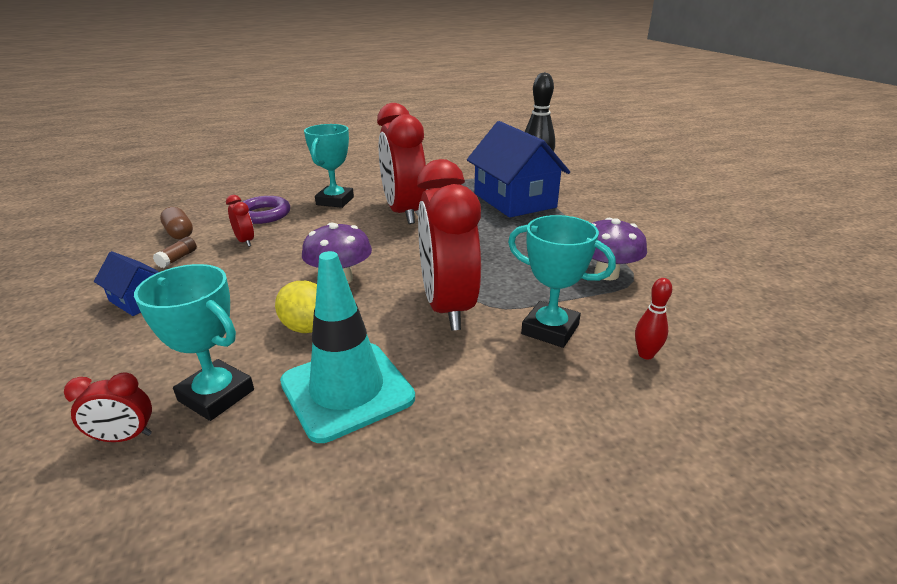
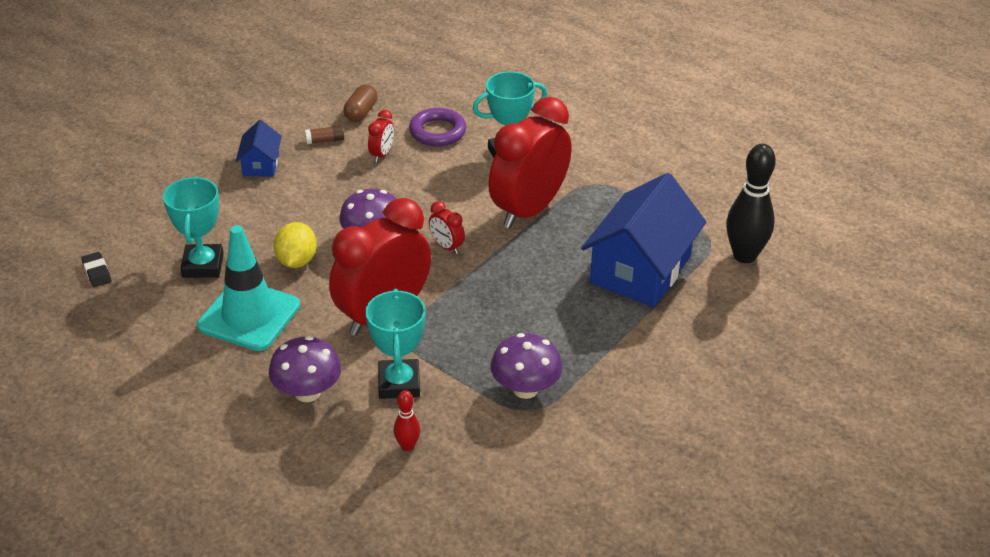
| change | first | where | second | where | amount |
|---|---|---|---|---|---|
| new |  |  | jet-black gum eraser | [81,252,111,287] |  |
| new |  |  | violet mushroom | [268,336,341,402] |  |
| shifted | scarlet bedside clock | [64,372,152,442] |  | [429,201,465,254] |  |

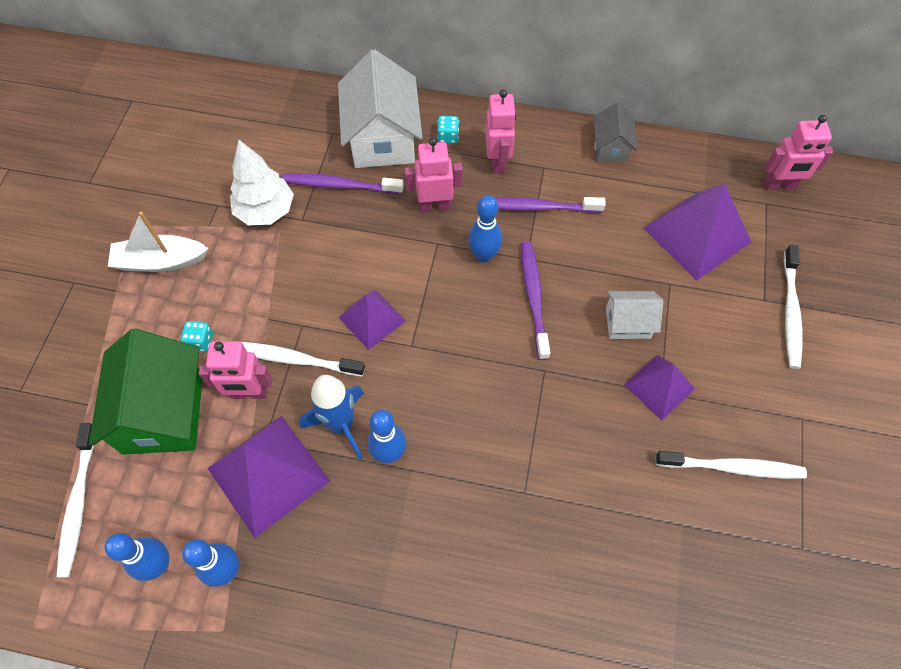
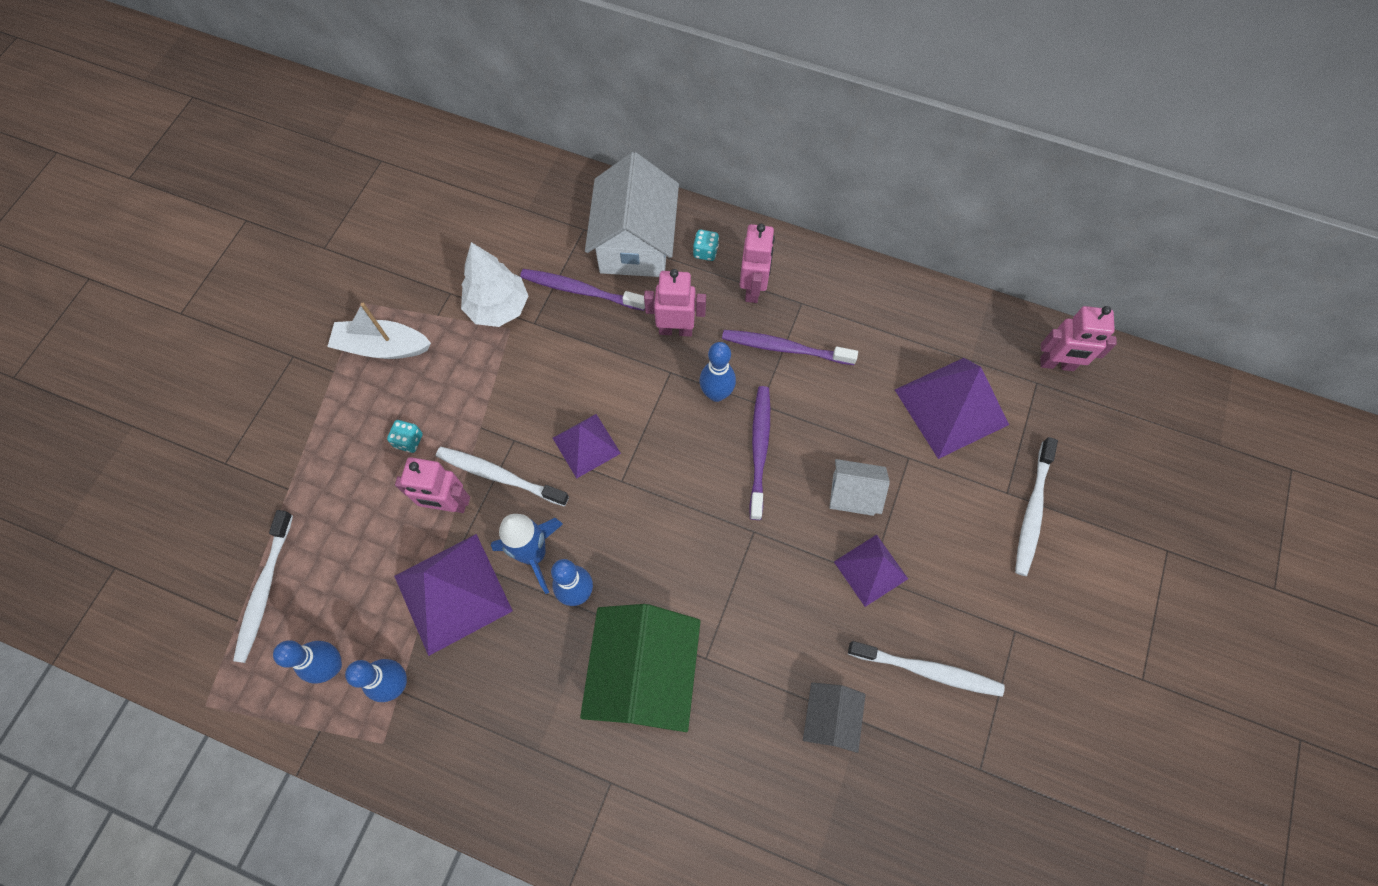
| change | first | where | second | where | amount |
|---|---|---|---|---|---|
| shifted | green house | [89,329,203,455] |  | [580,604,700,732] |  |
| shifted | gray house | [594,102,638,162] |  | [803,682,866,753] |  |

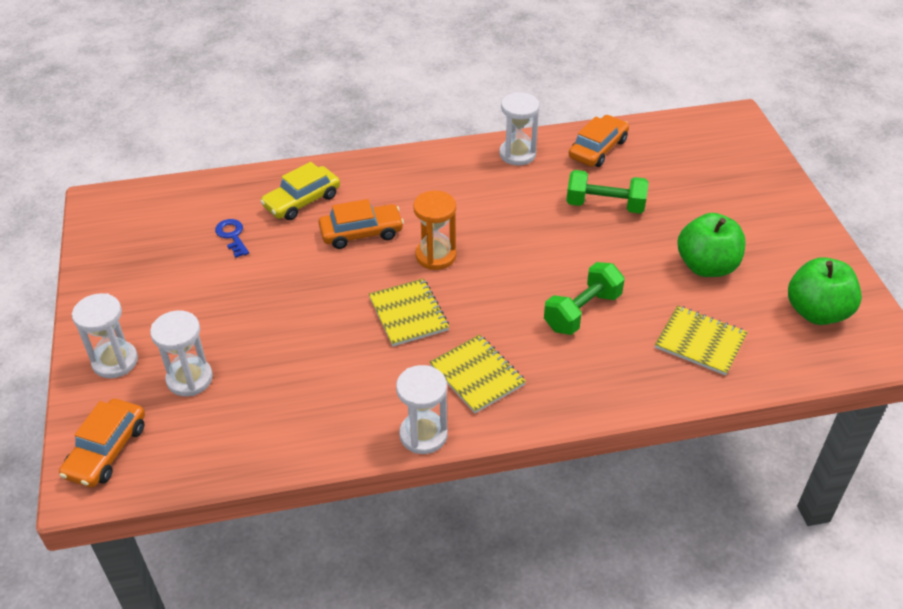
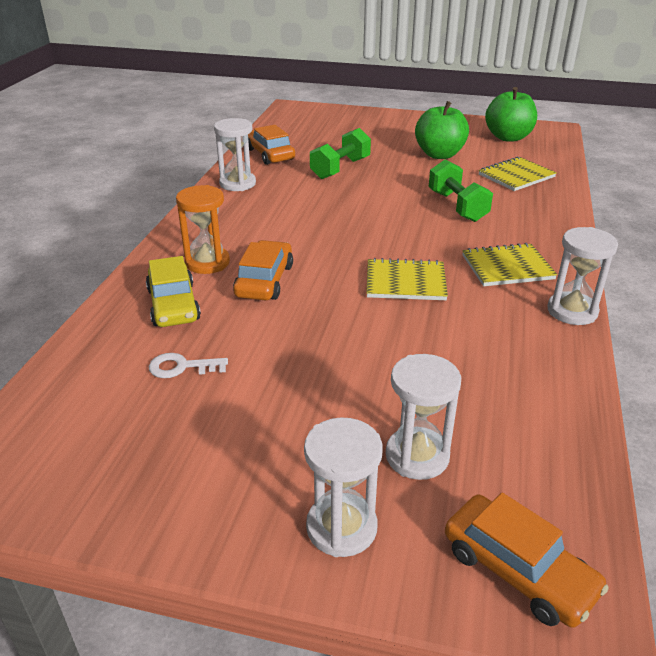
| change | first | where | second | where | amount |
|---|---|---|---|---|---|
| shifted | bright orange hourglass | [413,191,456,270] |  | [176,185,230,274] |  |
| repainted | royal blue key | [215,219,249,258] | pure white key | [149,353,228,378] |  |

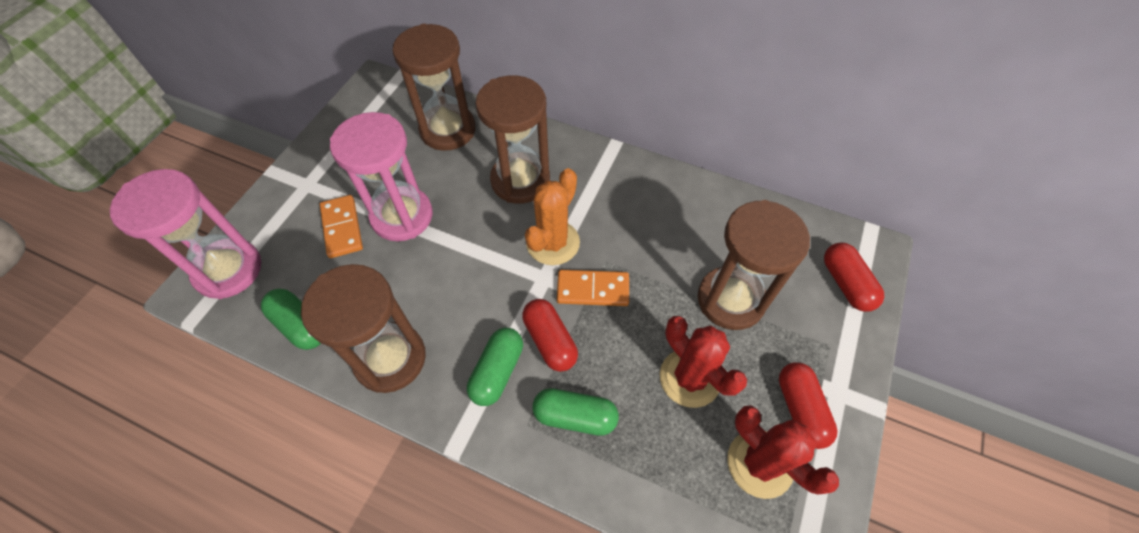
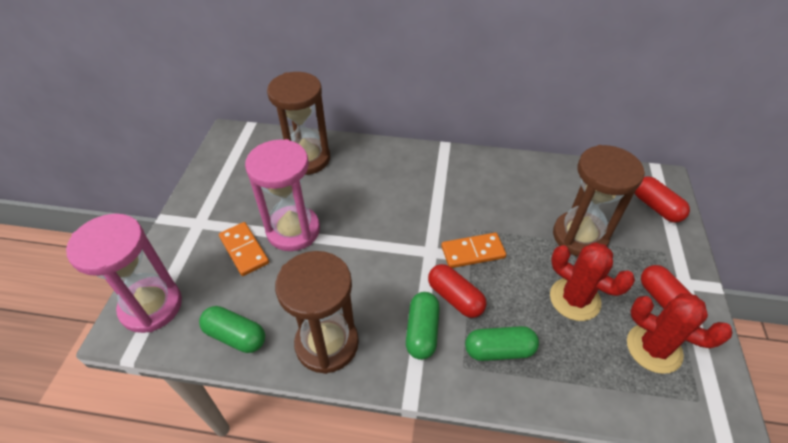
| change | first | where | second | where | amount |
|---|---|---|---|---|---|
| gone | dark brown hourglass | [475,75,550,204] |  |  |  |
| gone | bright orange saguaro cactus | [525,168,580,265] |  |  |  |

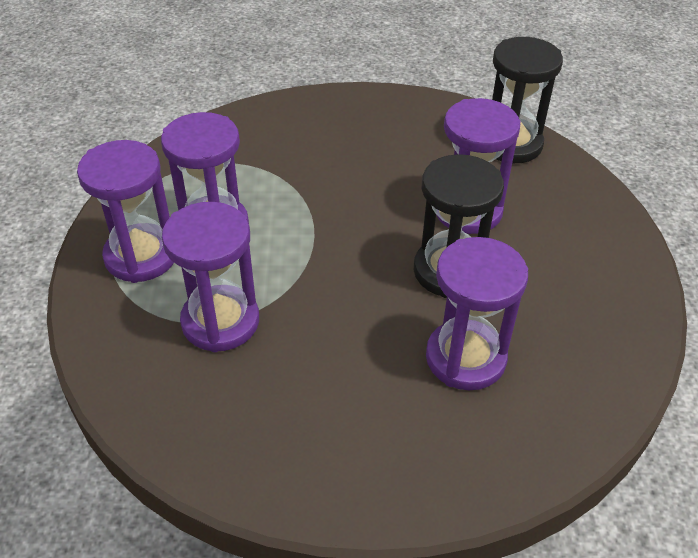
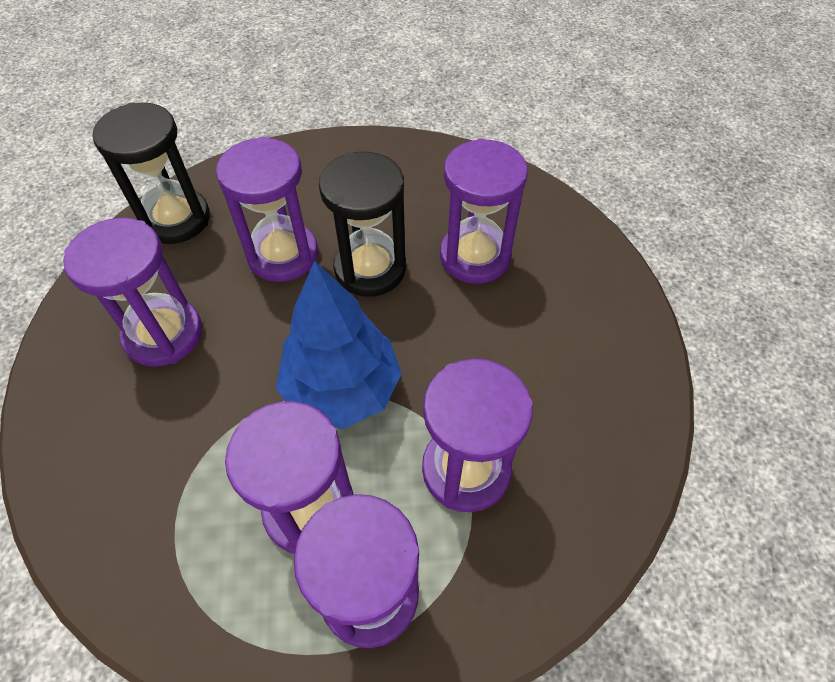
| change | first | where | second | where | amount |
|---|---|---|---|---|---|
| new |  |  | violet hourglass | [63,218,202,367] |  |
| new |  |  | royal blue tree | [276,261,402,429] |  |

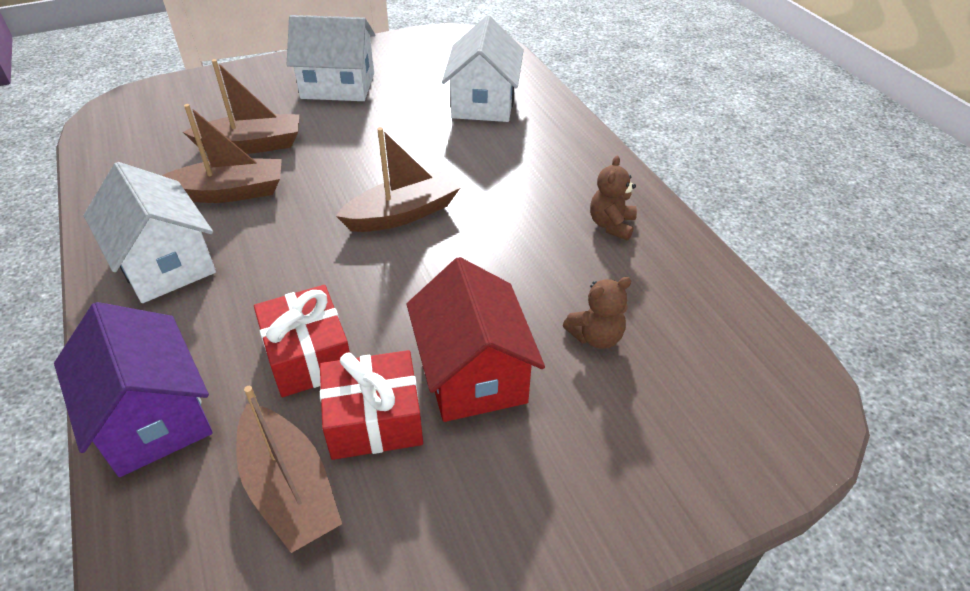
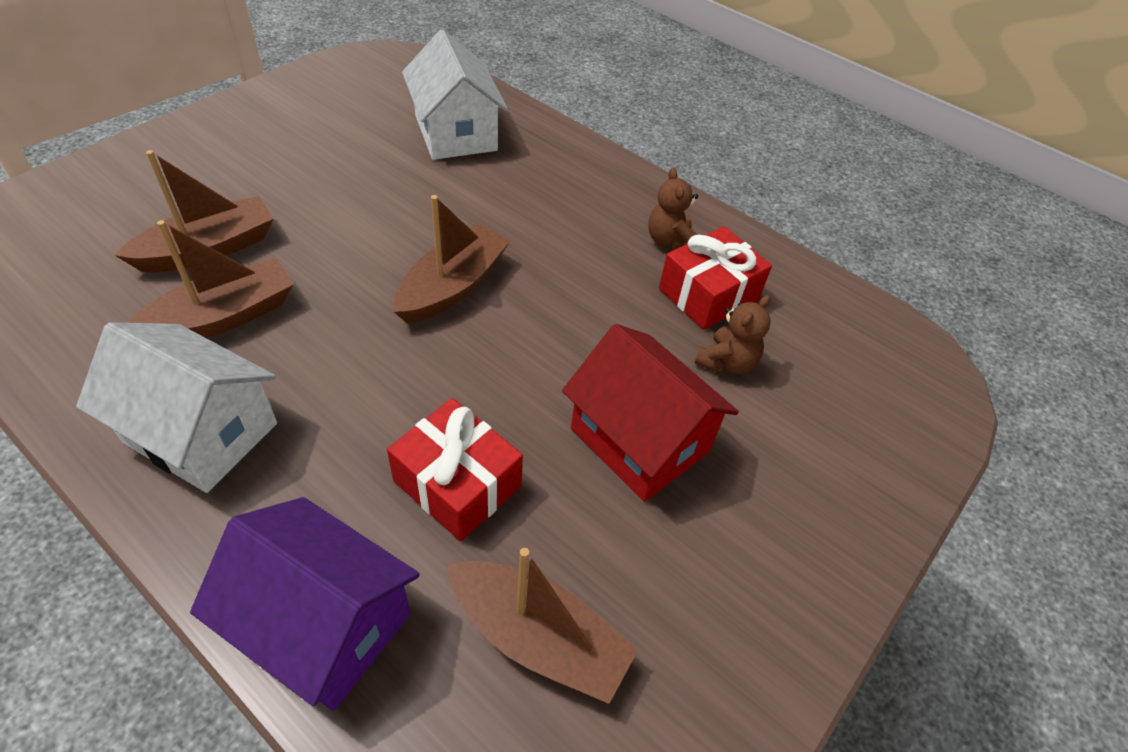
| change | first | where | second | where | amount |
|---|---|---|---|---|---|
| gone | pure white house | [287,15,375,101] |  |  |  |
| shifted | scarlet gift | [320,350,423,460] |  | [659,226,772,330] |  |

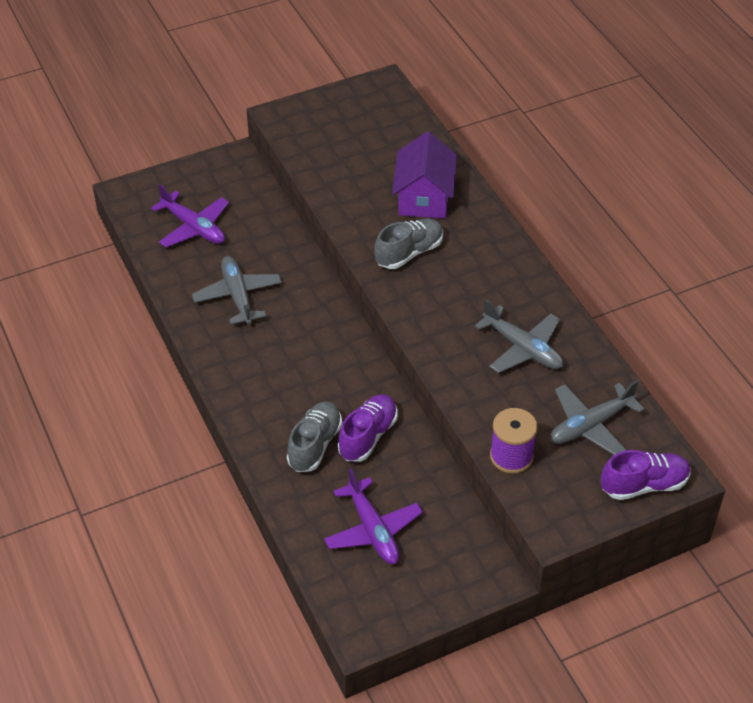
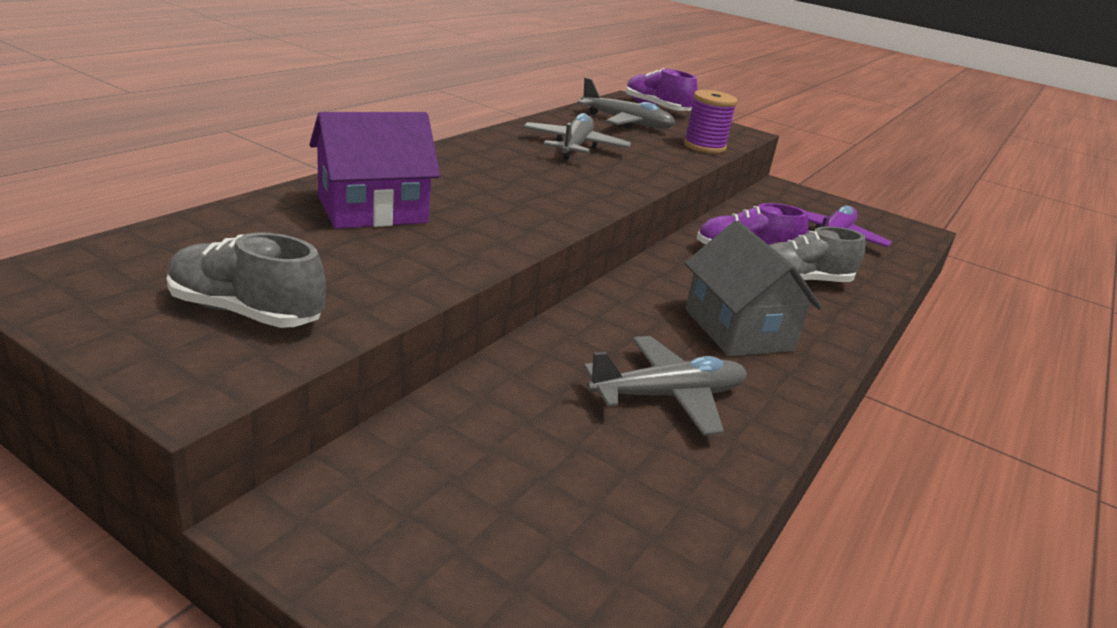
| change | first | where | second | where | amount |
|---|---|---|---|---|---|
| gone | violet plane | [151,184,229,248] |  |  |  |
| new |  |  | gray house | [685,221,822,356] |  |
| shifted | gray sneaker | [374,218,443,269] |  | [167,233,326,328] |  |
| rotated | gray plane | [192,256,282,325] |  | [583,336,747,436] | 150 degrees counterclockwise |

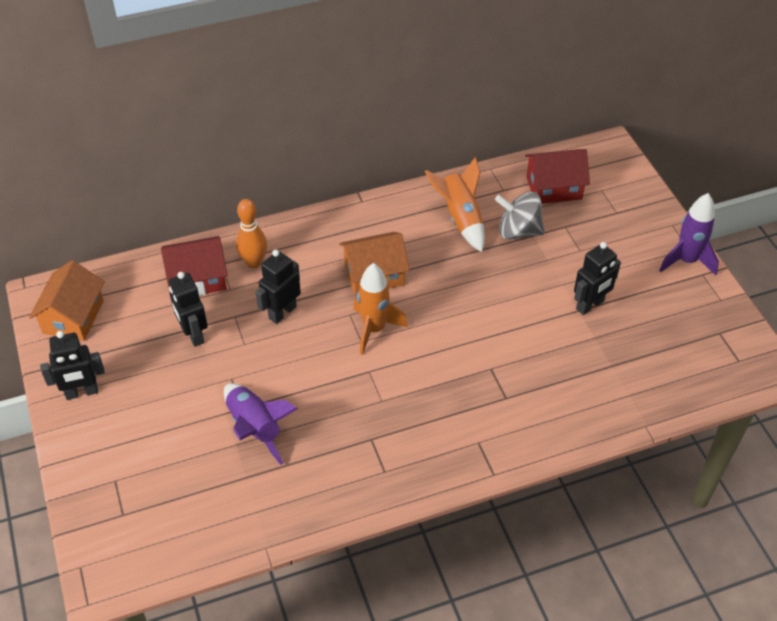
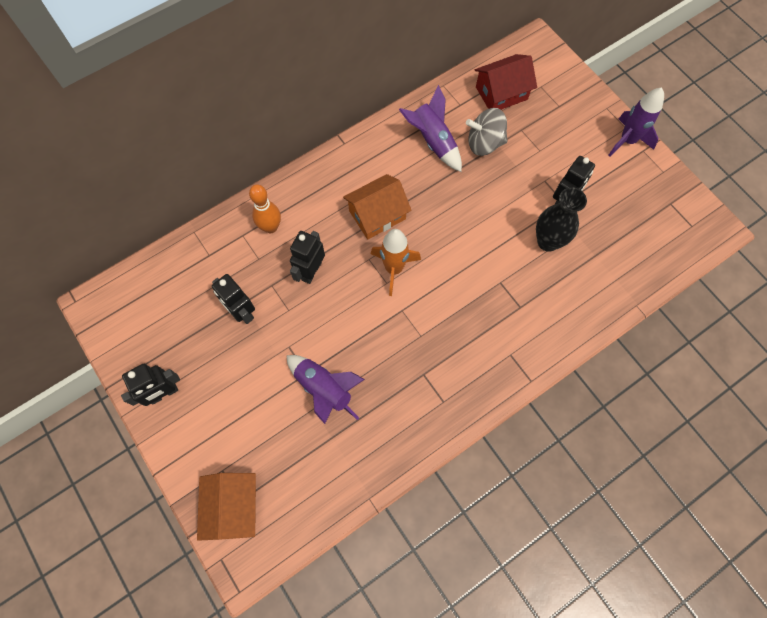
| change | first | where | second | where | amount |
|---|---|---|---|---|---|
| gone | scarlet house | [161,236,227,296] |  |  |  |
| new |  |  | jet-black flower vase | [536,187,587,252] |  |
| shifted | bright orange house | [29,260,105,341] |  | [197,473,256,541] |  |
| repainted | bright orange toy rocket | [425,157,485,252] | violet toy rocket | [399,85,462,172] |  |

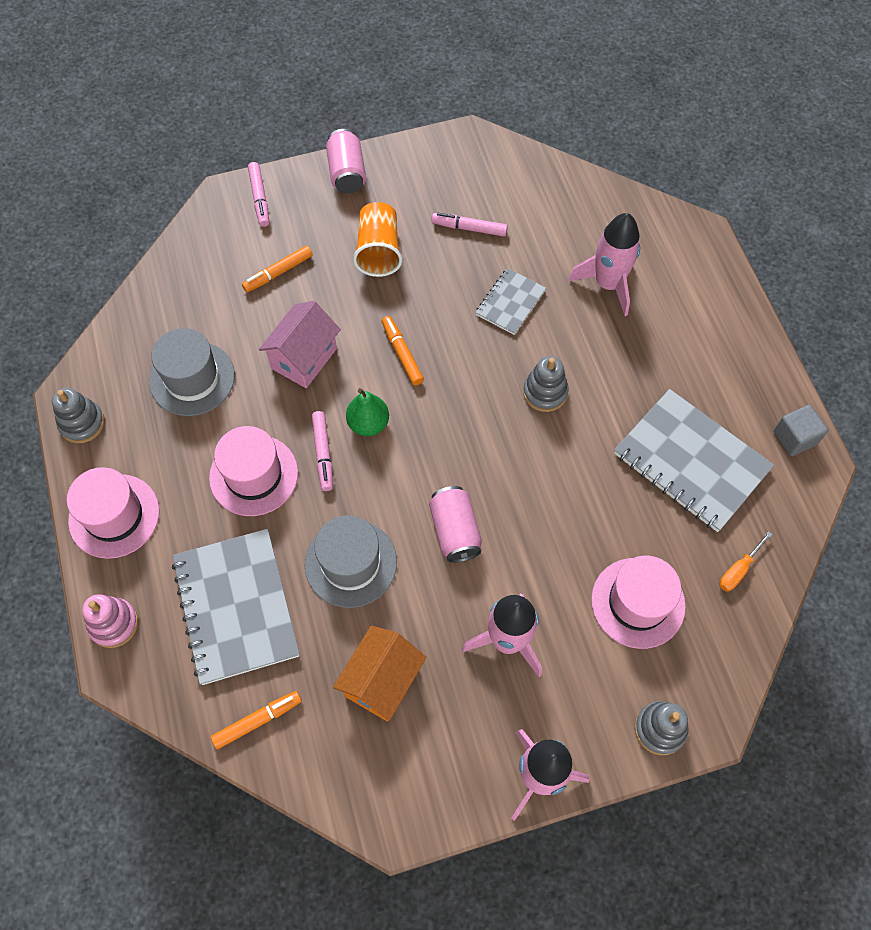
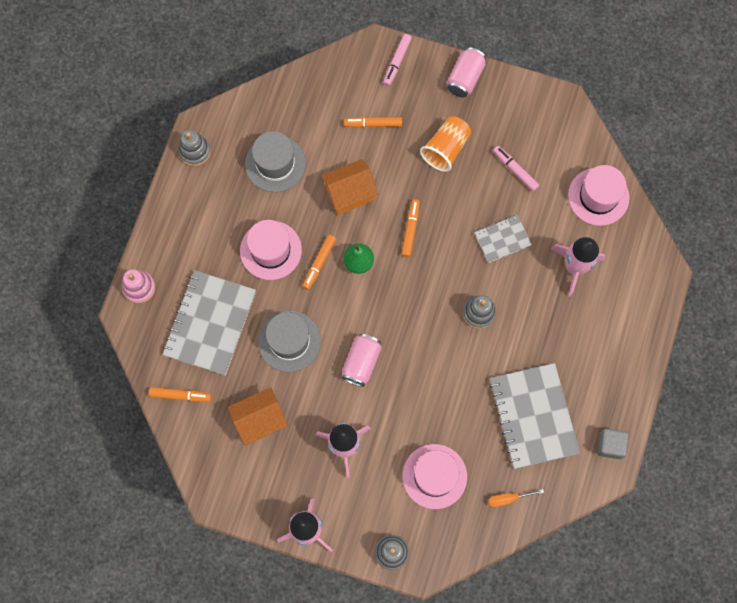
| change | first | where | second | where | amount |
|---|---|---|---|---|---|
| shifted | pink top hat | [67,467,160,559] |  | [568,165,630,226] |  |
| repainted | pink house | [259,301,341,388] | bright orange house | [321,159,378,215] |  |
| repainted | pink marker | [312,411,333,491] | bright orange marker | [303,235,336,290] |  |

